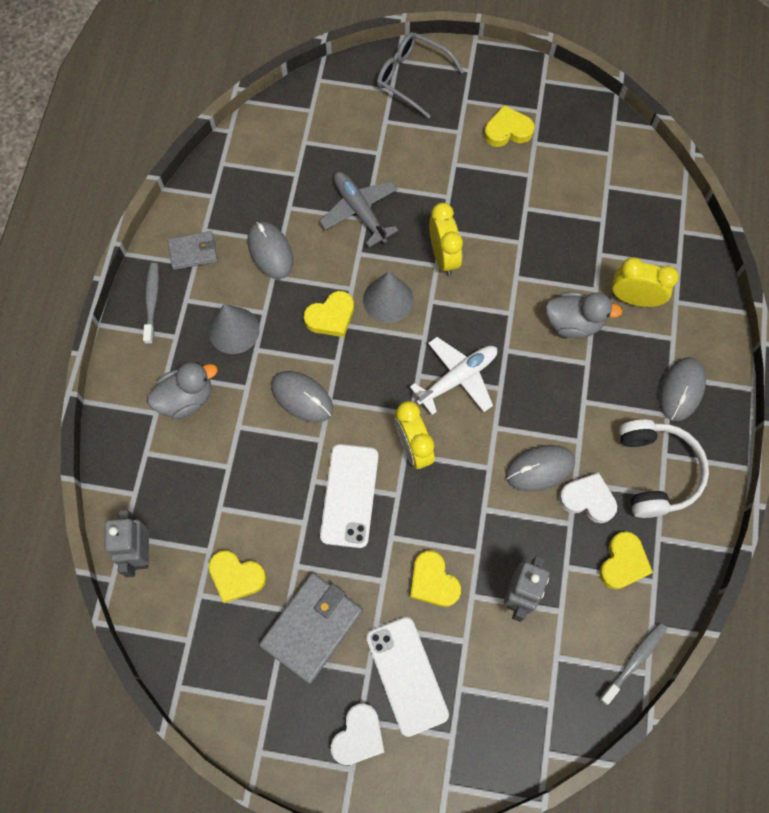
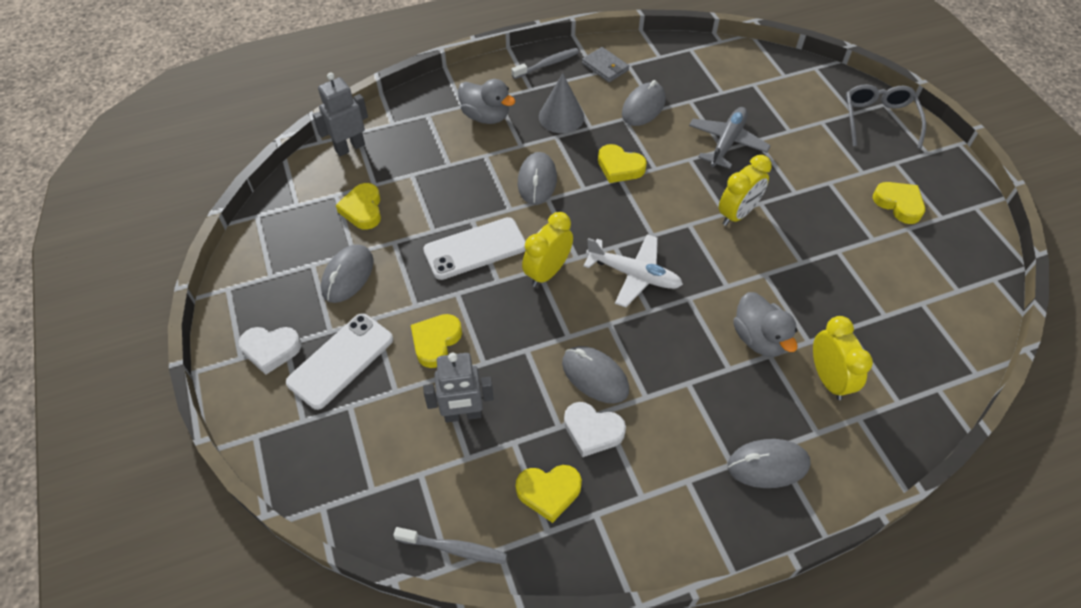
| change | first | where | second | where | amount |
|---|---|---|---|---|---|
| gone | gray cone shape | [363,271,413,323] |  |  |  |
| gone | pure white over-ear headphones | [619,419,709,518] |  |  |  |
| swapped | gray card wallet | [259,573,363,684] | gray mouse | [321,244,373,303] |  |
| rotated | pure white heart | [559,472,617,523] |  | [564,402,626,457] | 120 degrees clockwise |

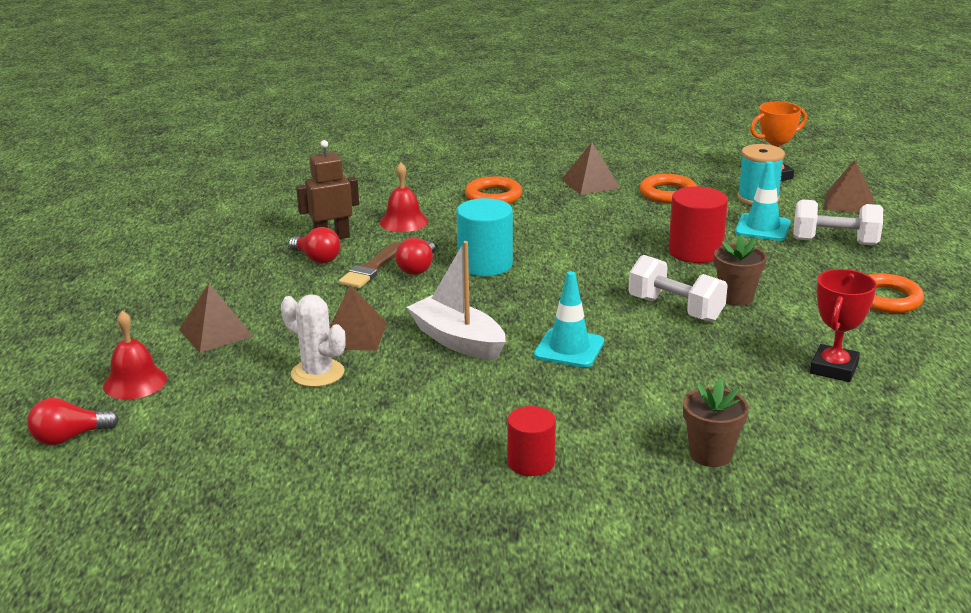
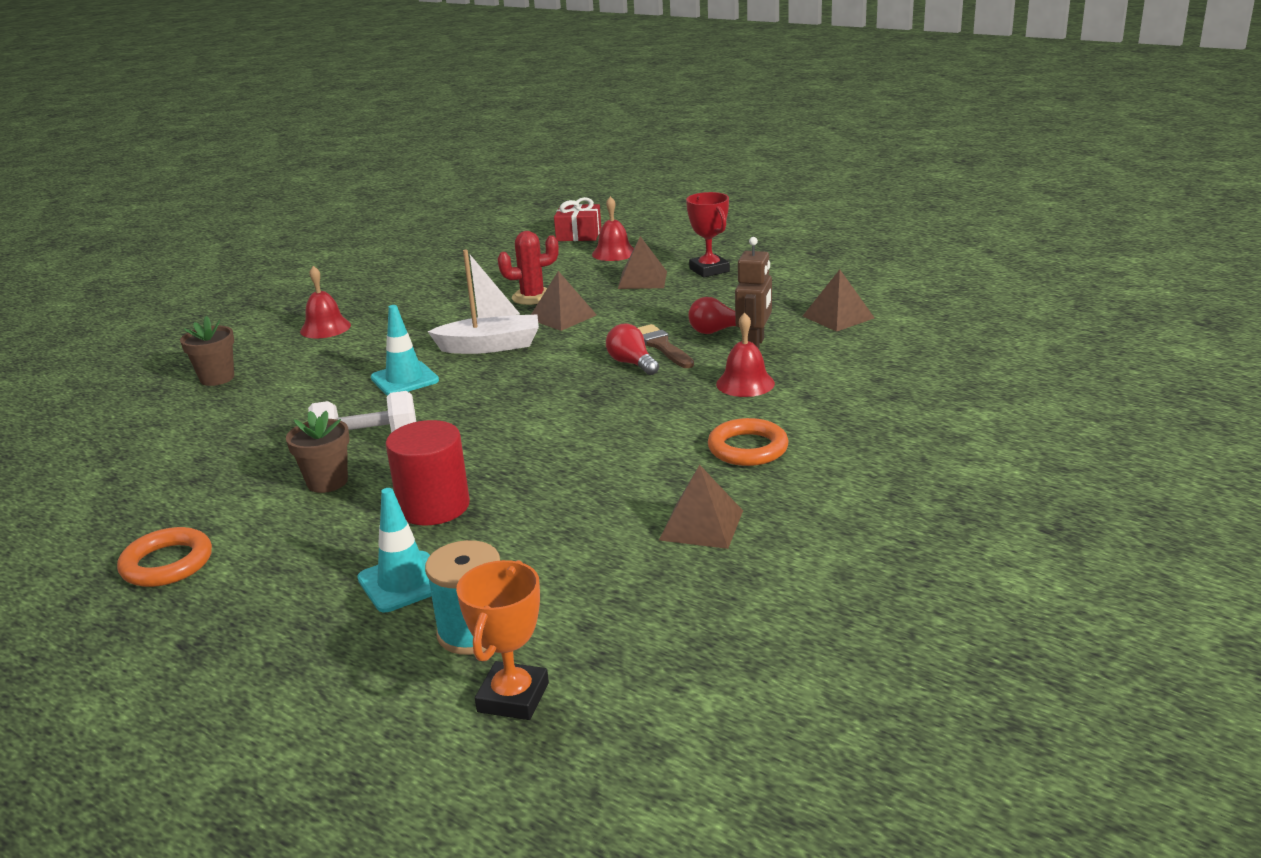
| change | first | where | second | where | amount |
|---|---|---|---|---|---|
| gone | aqua cylinder | [456,198,513,276] |  |  |  |
| gone | bright orange ring | [640,174,697,203] |  |  |  |
| gone | pure white dumbbell | [793,199,883,245] |  |  |  |
| shifted | scarlet prize cup | [810,269,877,382] |  | [686,192,730,278] |  |
| shifted | dark brown solid pyramid | [823,160,873,213] |  | [803,270,874,332] |  |
| swapped | scarlet bulb | [27,398,119,445] | scarlet gift | [554,197,601,241] |  |
| swapped | scarlet cylinder | [507,406,556,476] | scarlet school bell | [300,266,351,338] |  |
| repainted | pure white saguaro cactus | [281,294,346,387] | scarlet saguaro cactus | [497,231,559,305] |  |

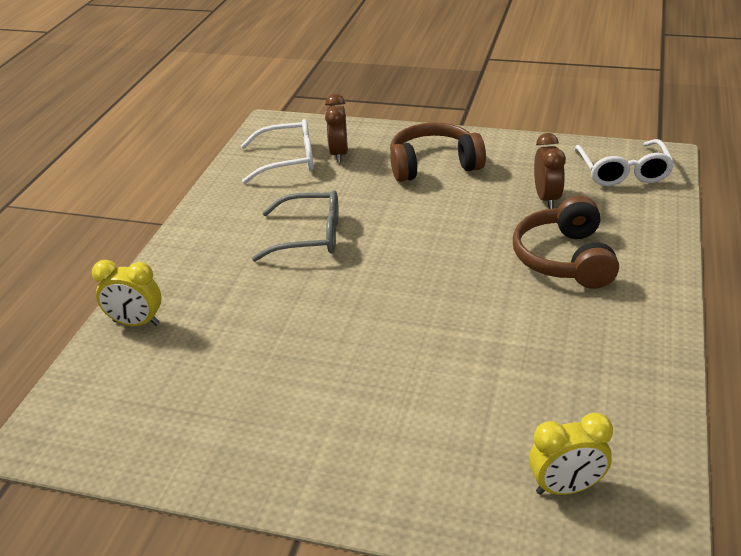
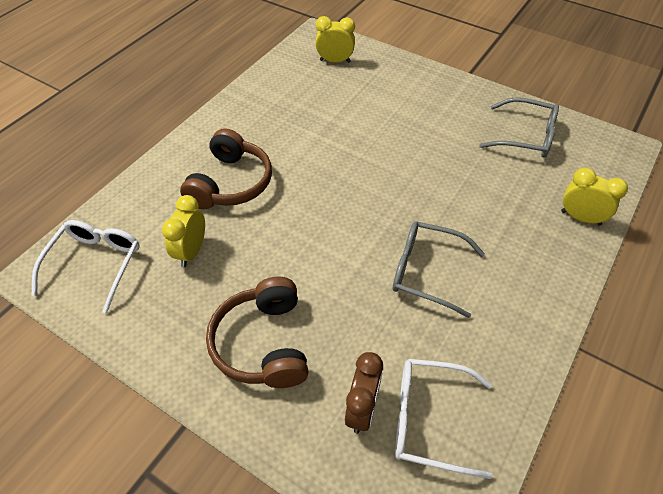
| change | first | where | second | where | amount |
|---|---|---|---|---|---|
| new |  |  | gray spectacles | [479,97,559,157] |  |
| repainted | dark brown bedside clock | [534,133,566,209] | bright yellow bedside clock | [162,195,205,267] |  |
| rotated | dark brown over-ear headphones | [390,122,486,182] |  | [206,276,309,388] | 75 degrees clockwise |

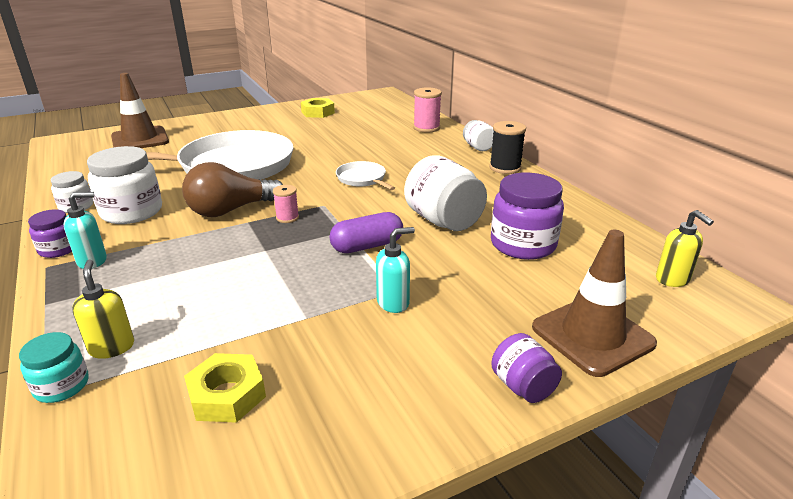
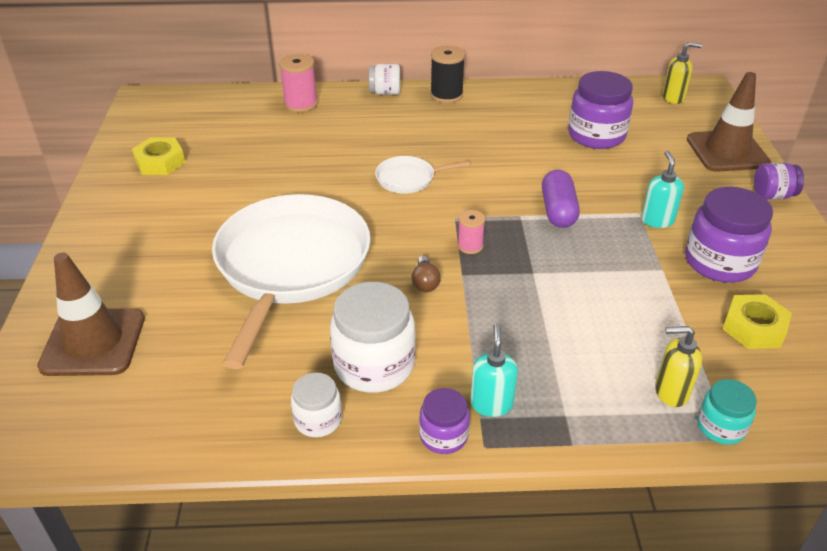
| change | first | where | second | where | amount |
|---|---|---|---|---|---|
| gone | pure white jar | [404,155,487,231] |  |  |  |
| new |  |  | violet jar | [685,187,773,283] |  |
| scaled | dark brown bulb | [182,162,283,217] |  | [411,256,441,292] | x0.44 |

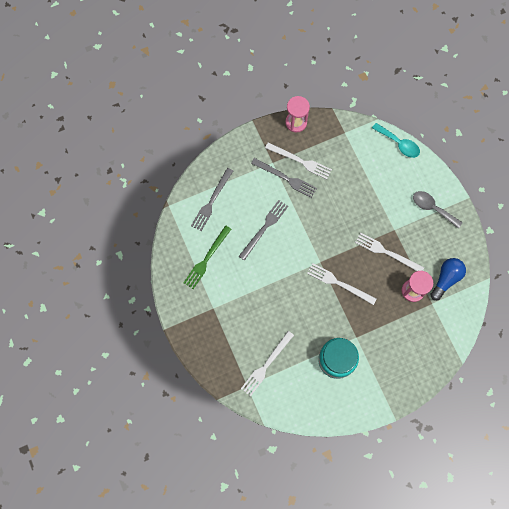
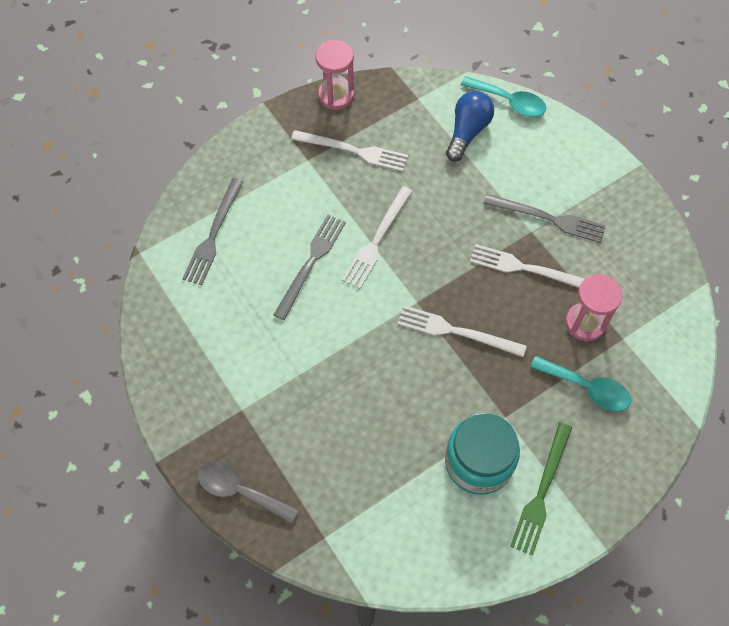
| change | first | where | second | where | amount |
|---|---|---|---|---|---|
| new |  |  | aqua teaspoon | [530,356,631,412] |  |
| shifted | green dinner fork | [183,225,231,289] |  | [510,422,572,556] |  |
| shifted | pure white dinner fork | [241,331,294,397] |  | [342,186,413,289] |  |
| shifted | gray dinner fork | [251,158,317,198] |  | [484,194,606,243] |  |
| shifted | gray teaspoon | [413,191,463,229] |  | [197,461,299,524] |  |
| shifted | royal blue bulb | [430,258,466,301] |  | [446,91,494,162] |  |

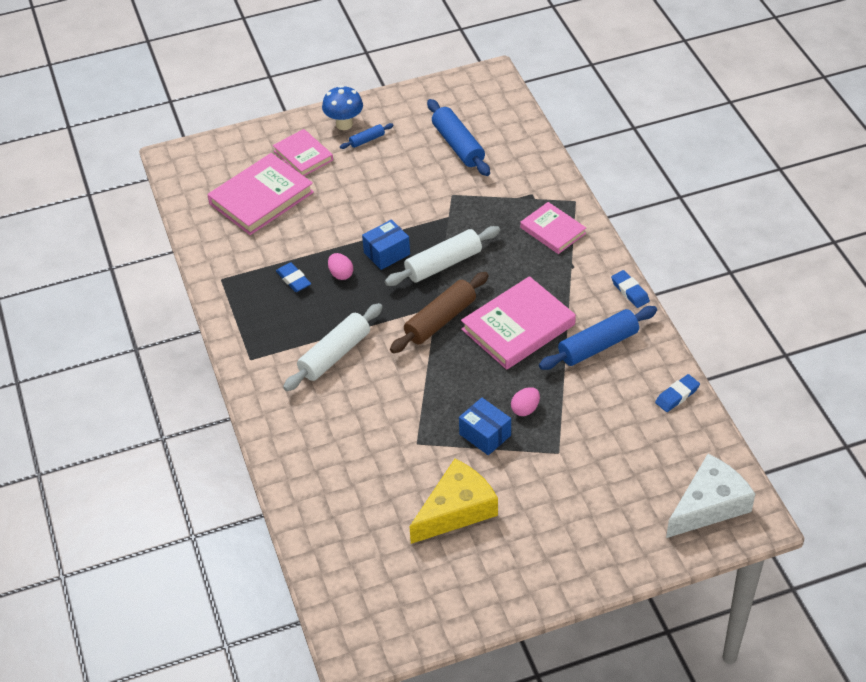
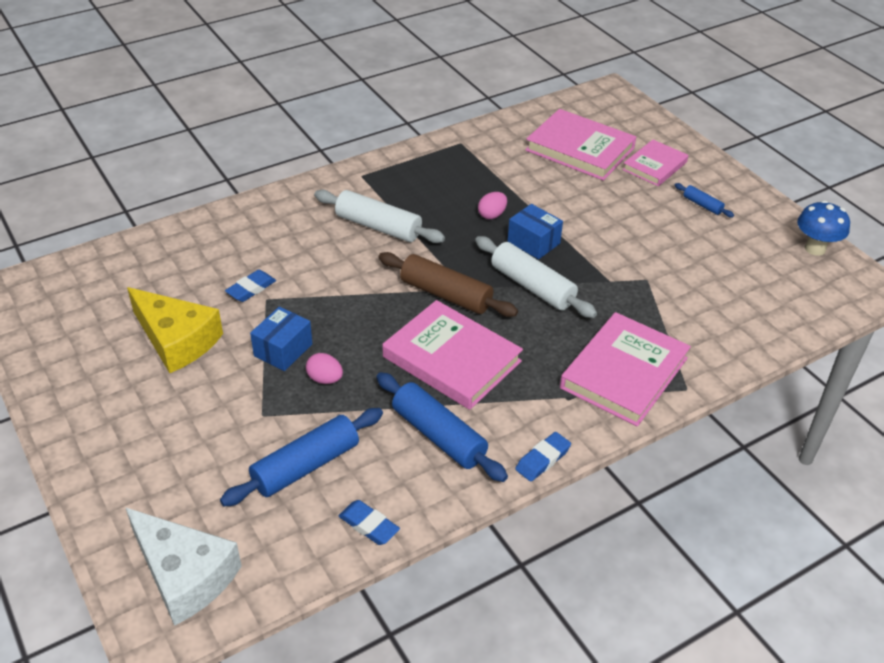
| change | first | where | second | where | amount |
|---|---|---|---|---|---|
| shifted | royal blue gum eraser | [276,262,311,292] |  | [225,270,276,302] |  |
| shifted | royal blue mushroom | [322,85,363,130] |  | [797,200,850,256] |  |
| shifted | royal blue pastry roller | [427,99,490,176] |  | [220,408,383,506] |  |
| scaled | pink book | [520,202,586,254] |  | [560,312,691,427] | x1.64 |

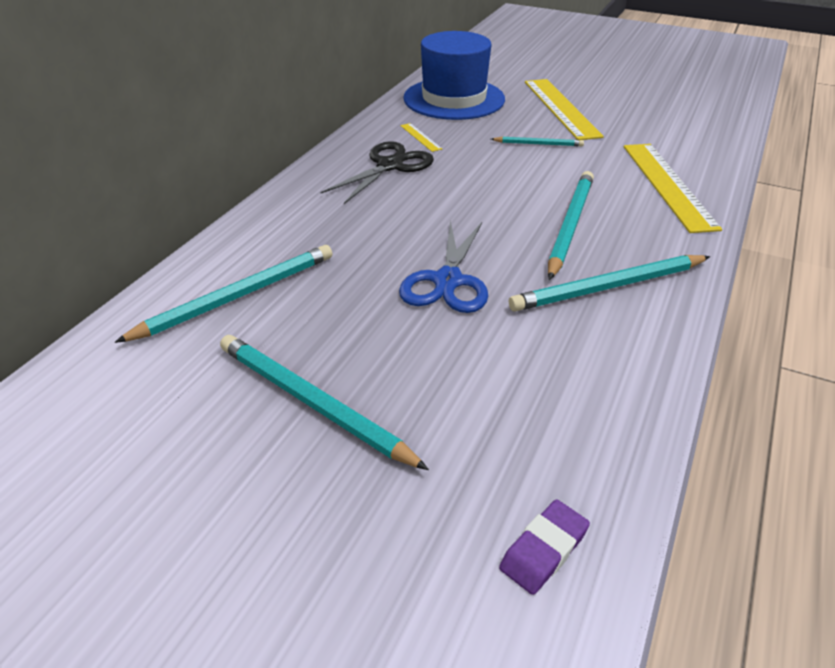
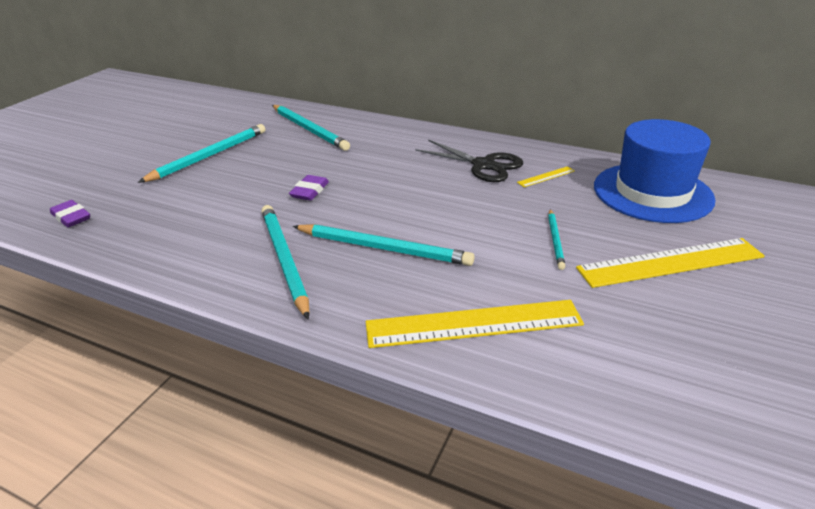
| change | first | where | second | where | amount |
|---|---|---|---|---|---|
| swapped | royal blue scissors | [399,220,488,313] | violet gum eraser | [289,175,329,201] |  |

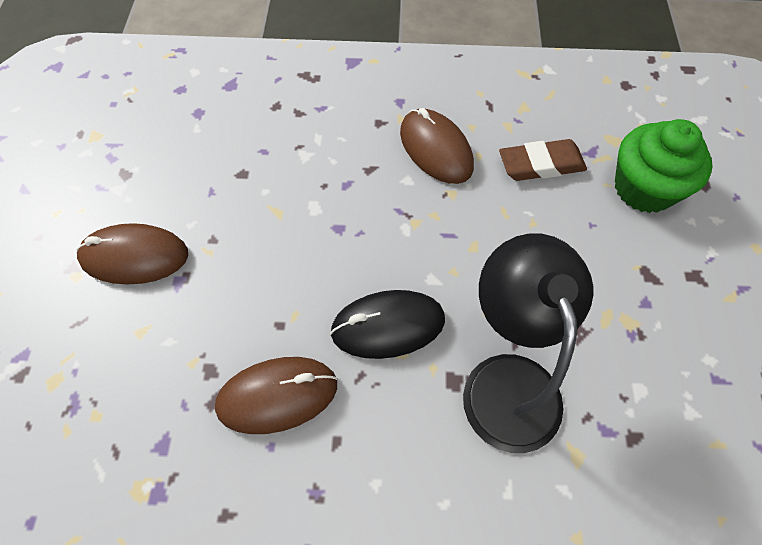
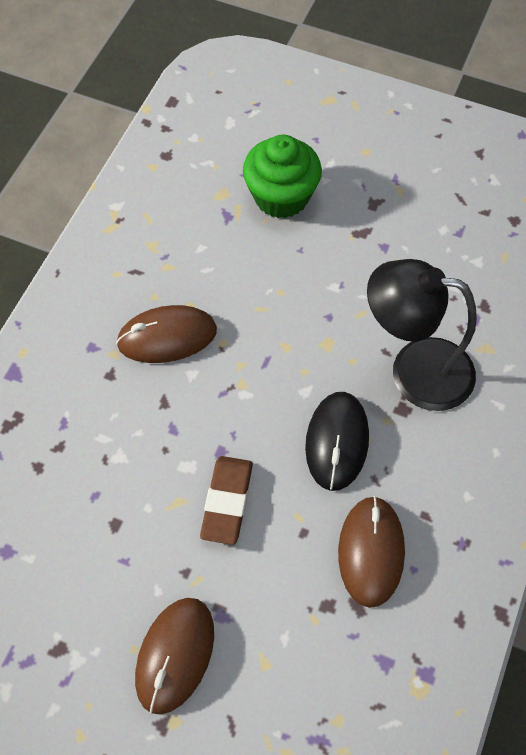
| change | first | where | second | where | amount |
|---|---|---|---|---|---|
| shifted | dark brown gum eraser | [499,139,587,181] |  | [200,456,253,545] |  |

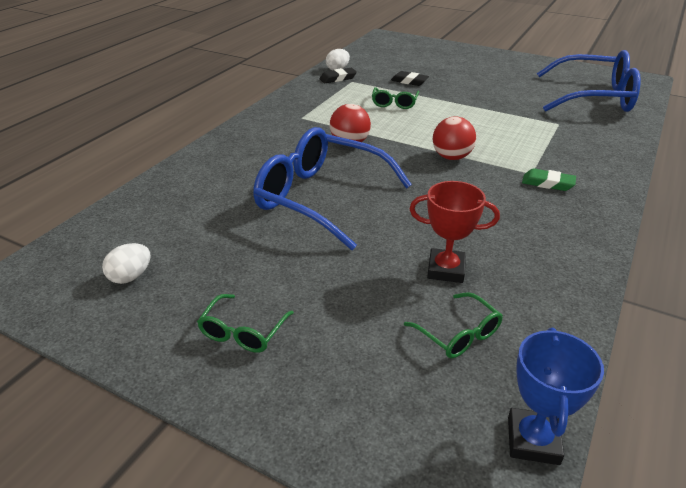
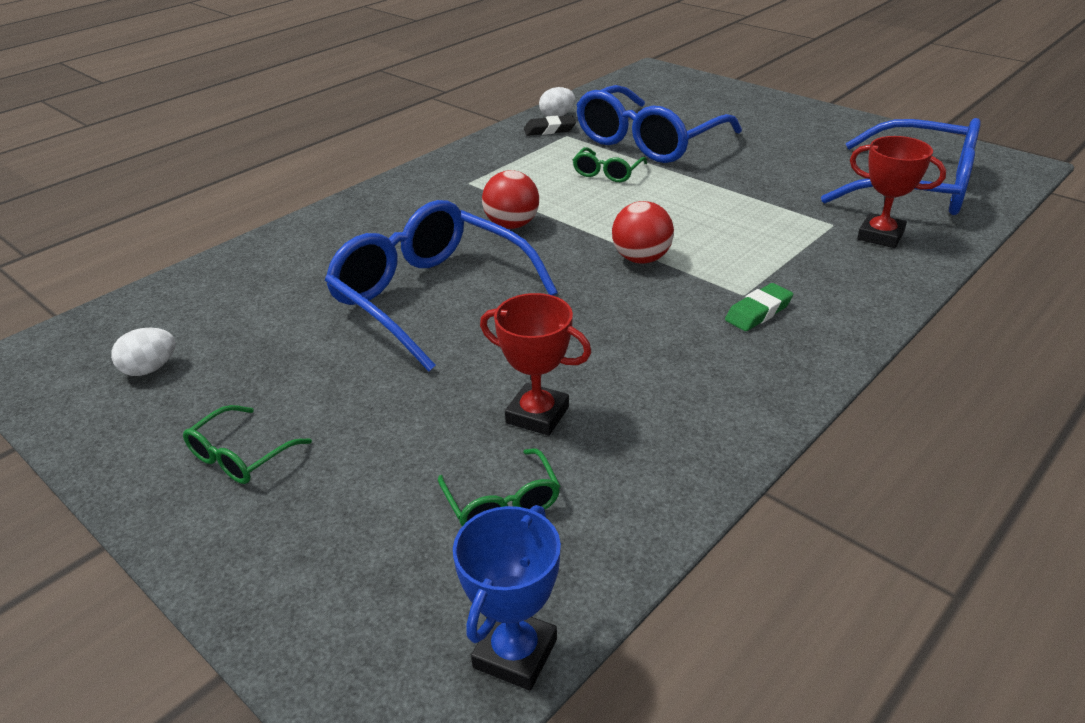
| change | first | where | second | where | amount |
|---|---|---|---|---|---|
| new |  |  | scarlet prize cup | [850,136,946,248] |  |
| swapped | jet-black gum eraser | [391,71,429,86] | royal blue spectacles | [576,85,742,163] |  |
| rotated | green gum eraser | [522,168,576,191] |  | [725,283,793,331] | 75 degrees counterclockwise |

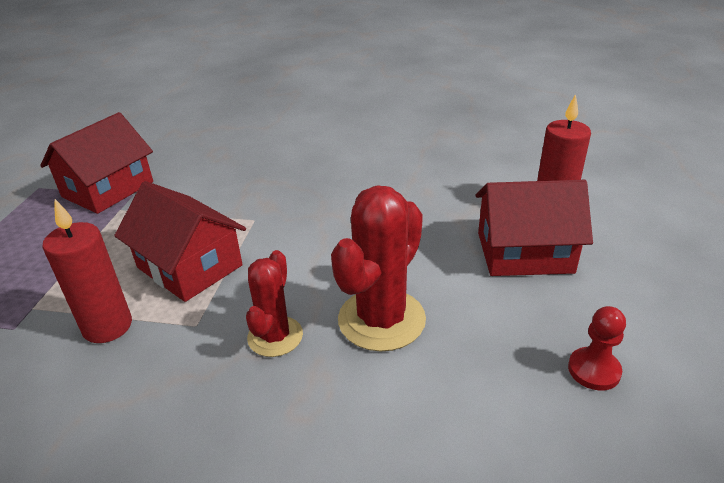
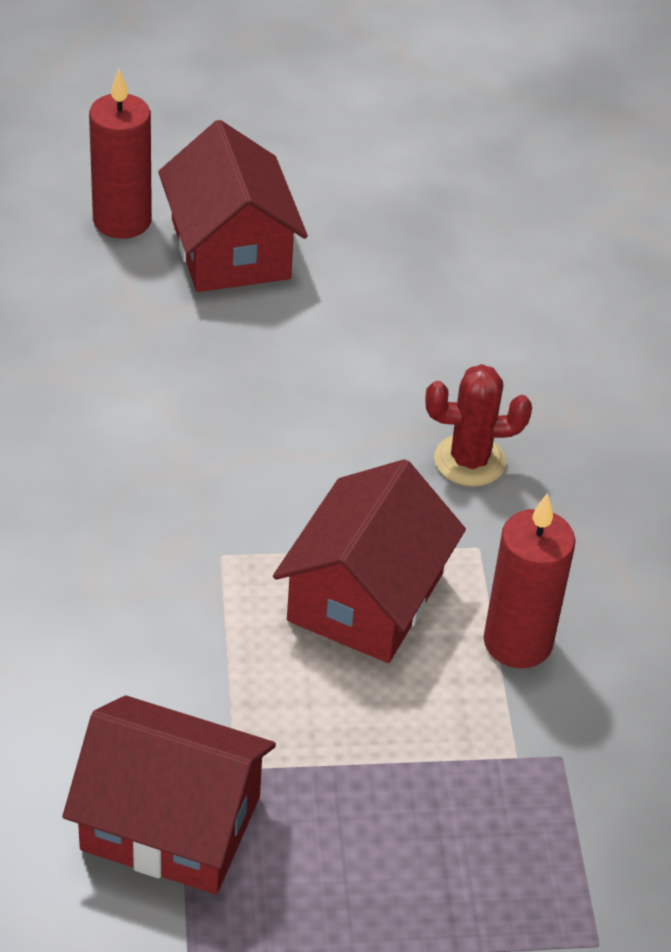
| change | first | where | second | where | amount |
|---|---|---|---|---|---|
| gone | scarlet saguaro cactus | [331,185,426,352] |  |  |  |
| gone | scarlet pawn | [568,306,626,391] |  |  |  |

